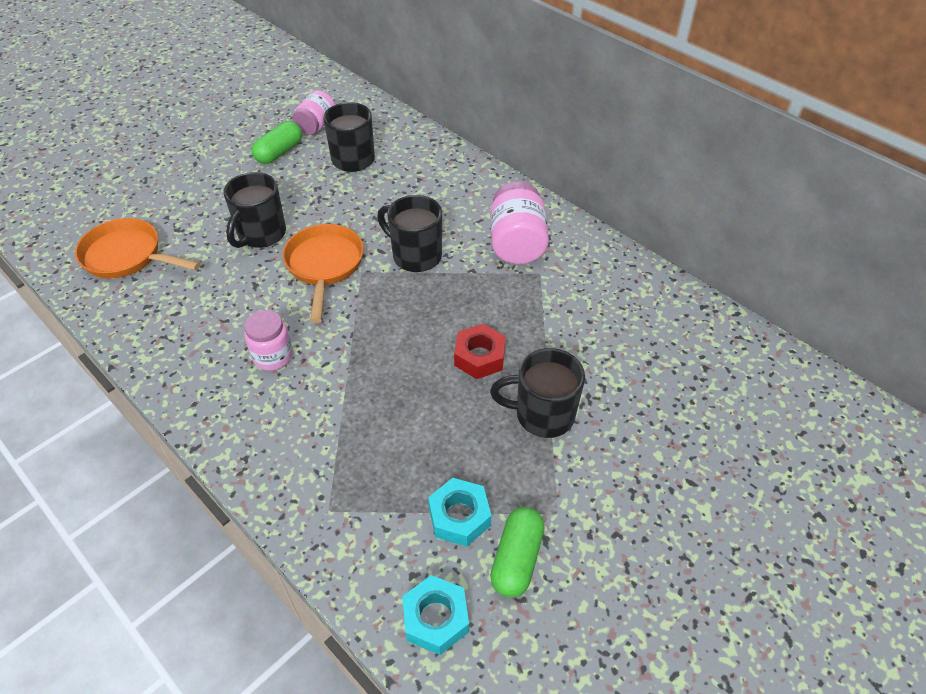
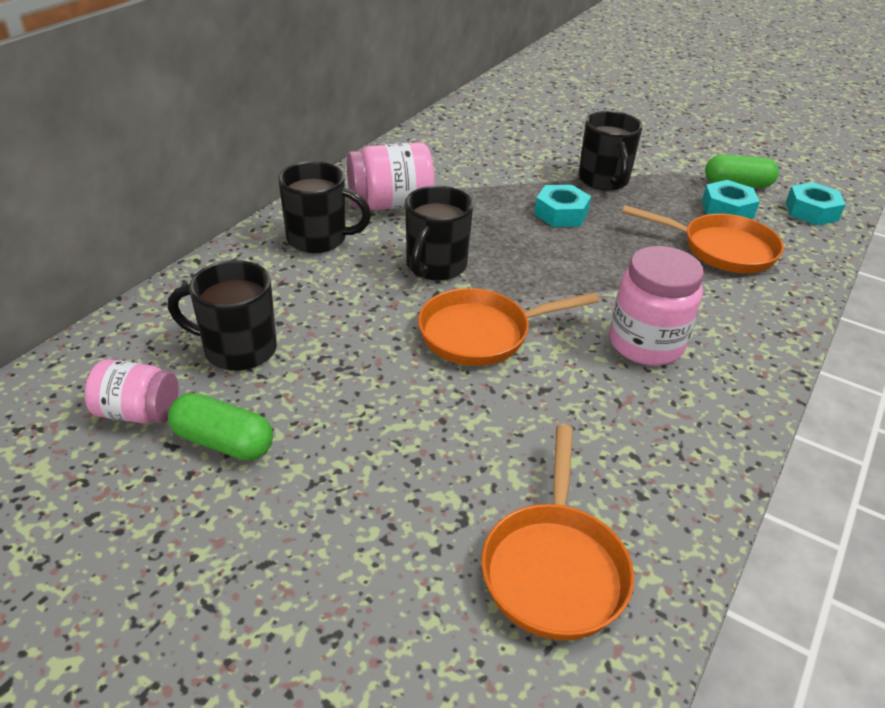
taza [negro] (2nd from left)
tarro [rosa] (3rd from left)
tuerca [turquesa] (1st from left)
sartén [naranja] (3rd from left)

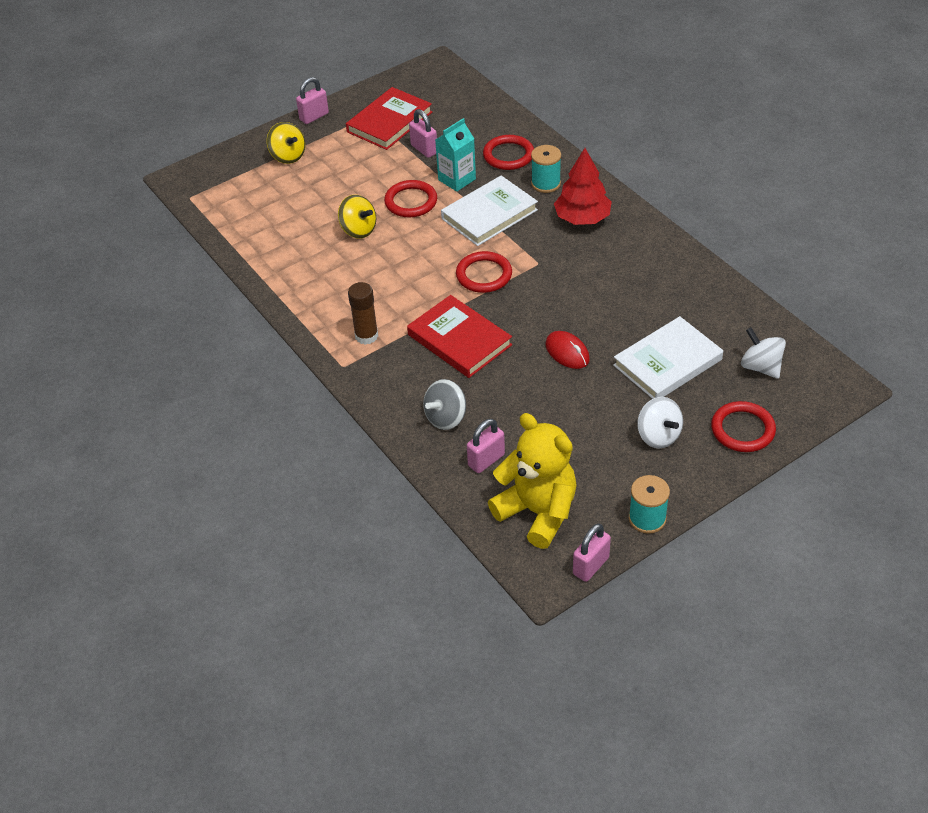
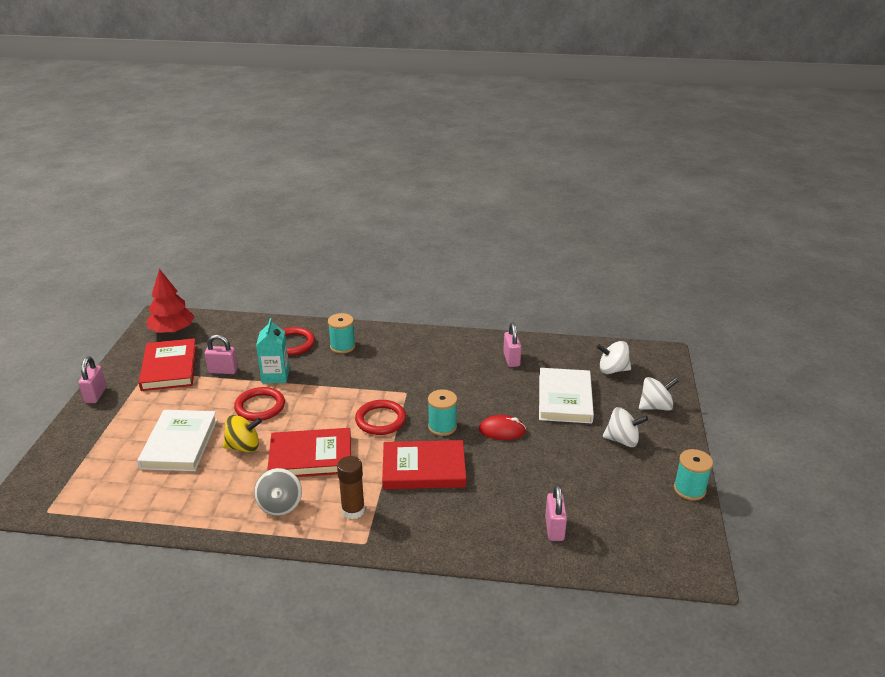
peonza [amarillo] (1st from left in the first image)
árbol [rojo]
libro [blanco] (1st from left)
peonza [gris]
peonza [blanco] (3rd from left)
osito [amarillo]
candado [rosa] (3rd from left)
carrete [turquesa] (2nd from left)
libro [rojo] (2nd from left)

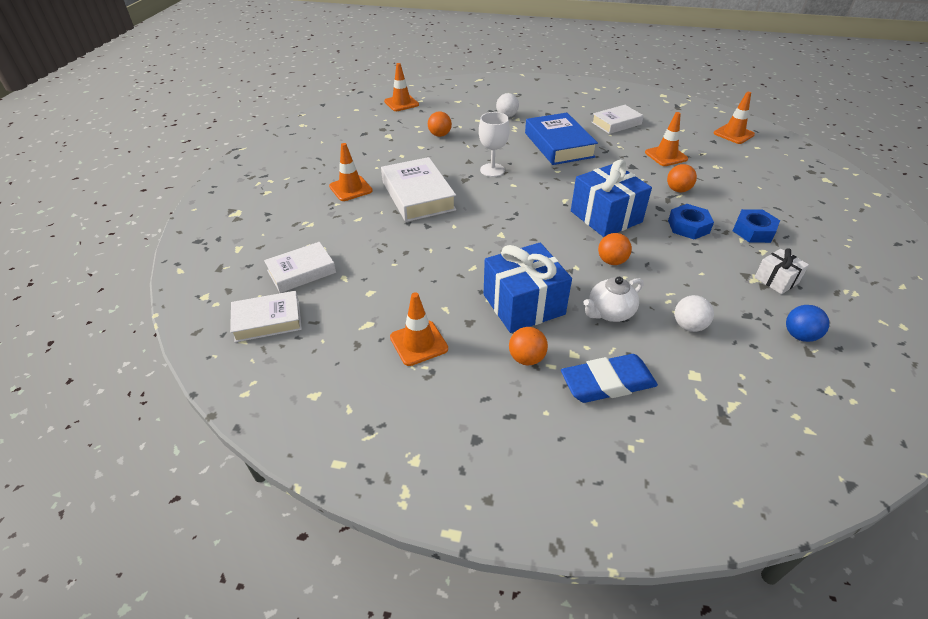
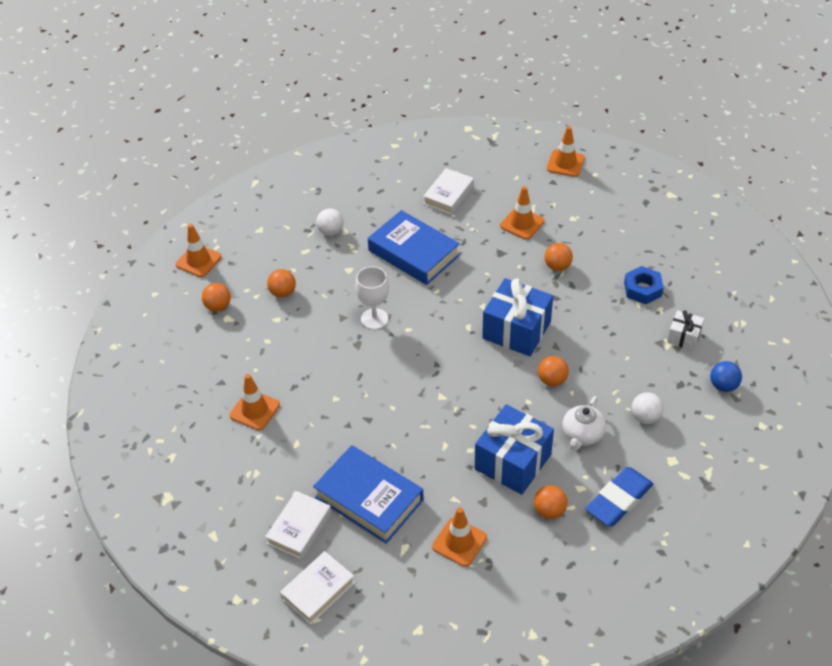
libro [blanco] (3rd from left in the first image)
tuerca [azul] (1st from left in the first image)
pelota [naranja] (1st from left)
libro [azul] (1st from left)

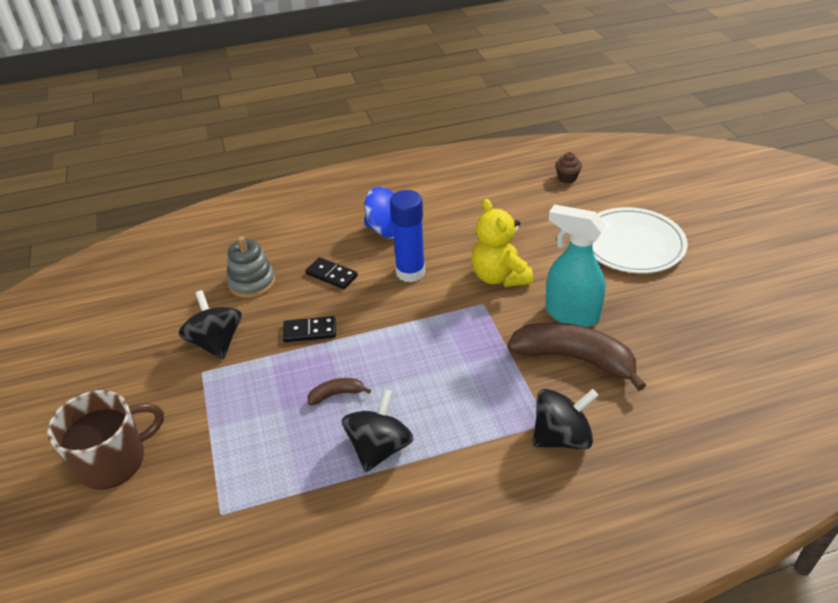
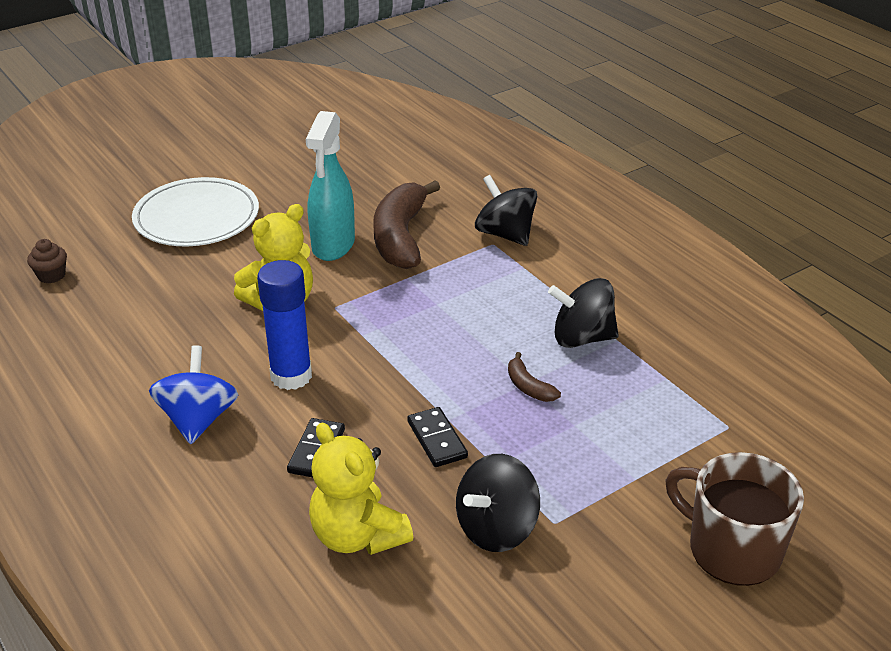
osito [amarillo] (2nd from left)

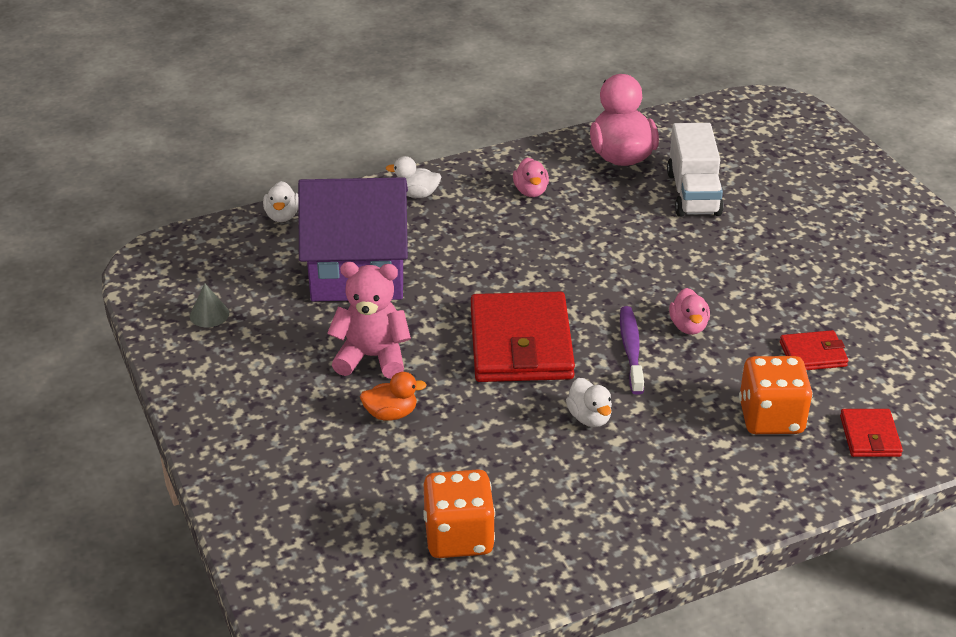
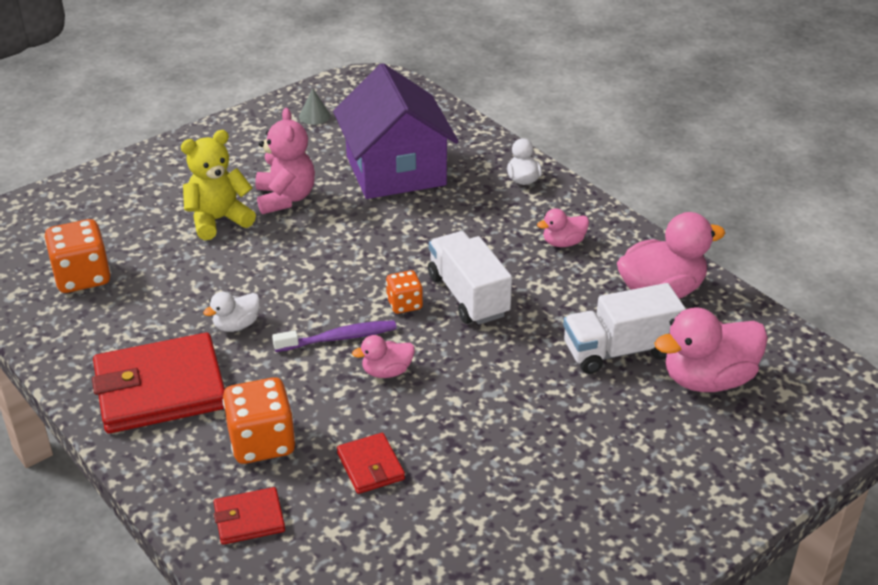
pato [blanco] (1st from left in the first image)
cartera [rojo] (1st from left)
osito [amarillo]
camión [blanco] (1st from left)
dado [naranja] (3rd from left)
pato [rosa] (4th from left)

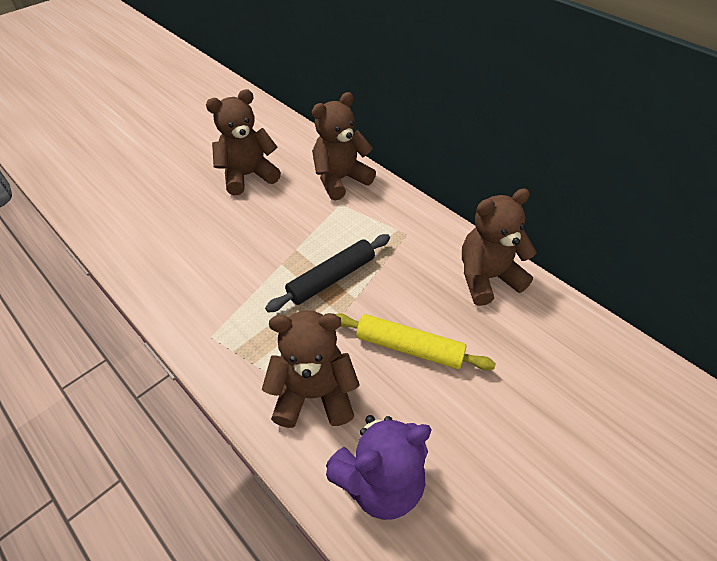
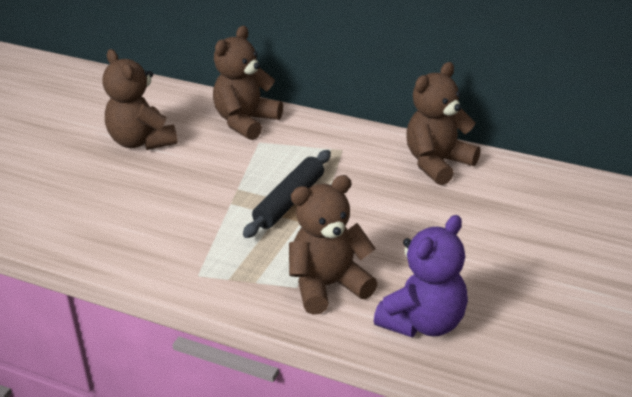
osito [marrón] (1st from left)
rodillo [amarillo]

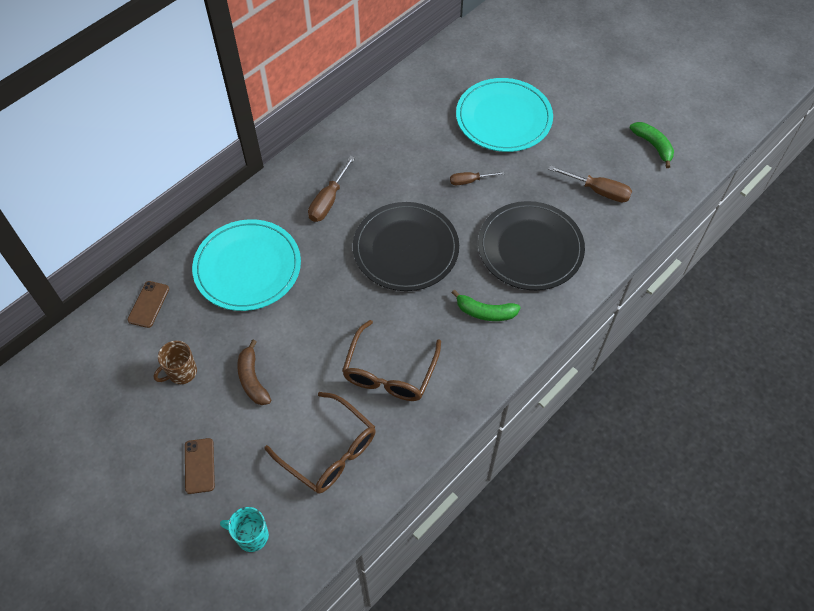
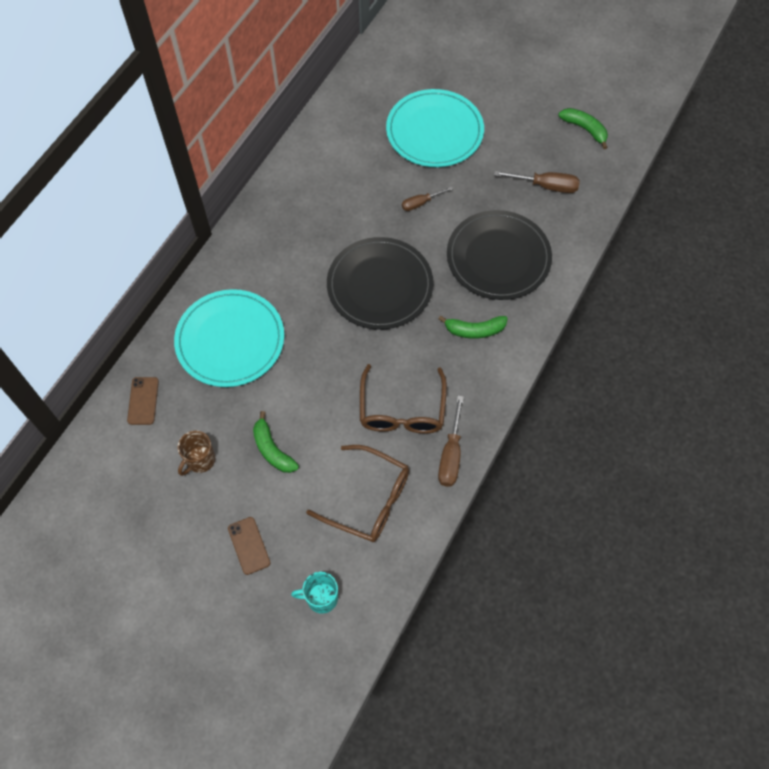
destornillador [marrón] (2nd from left)
plátano [verde] (1st from left)

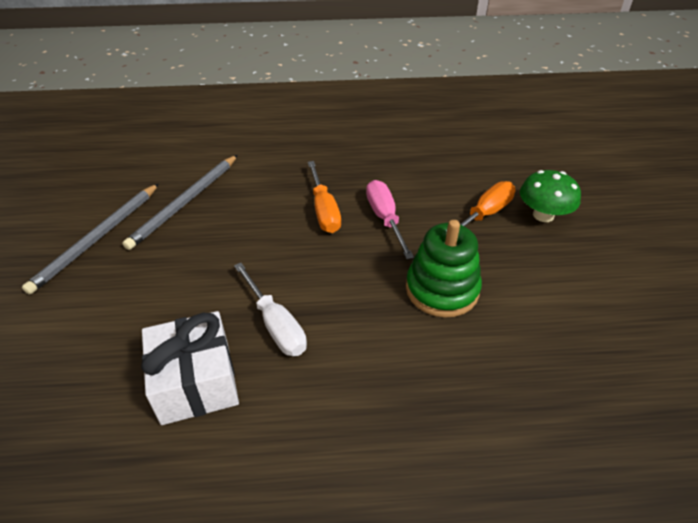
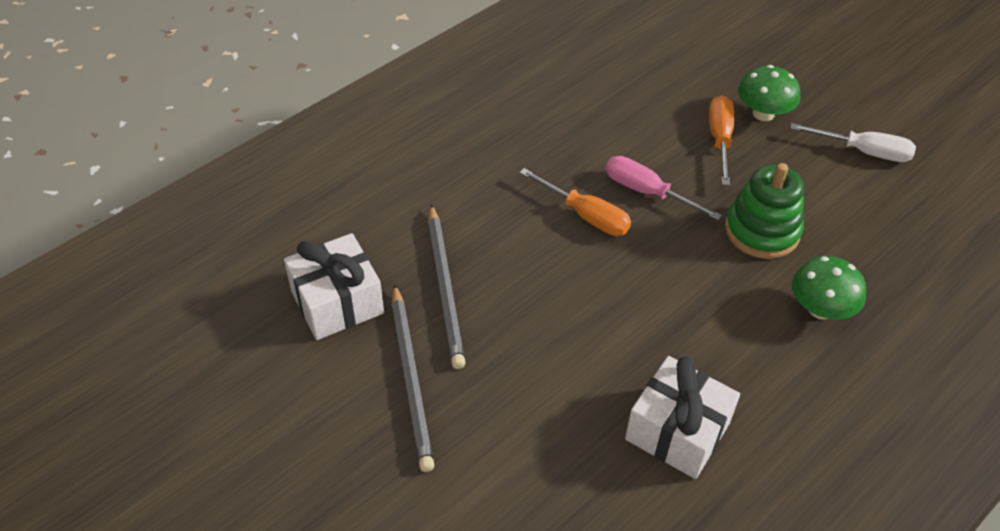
destornillador [blanco]
regalo [blanco] (1st from left)
seta [verde] (2nd from left)

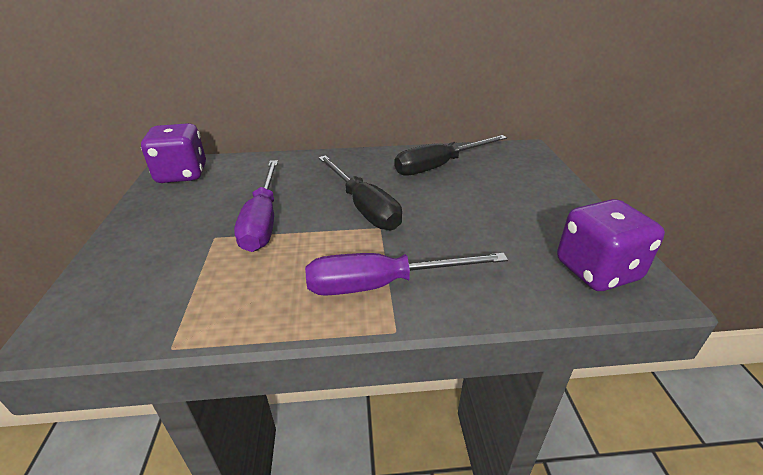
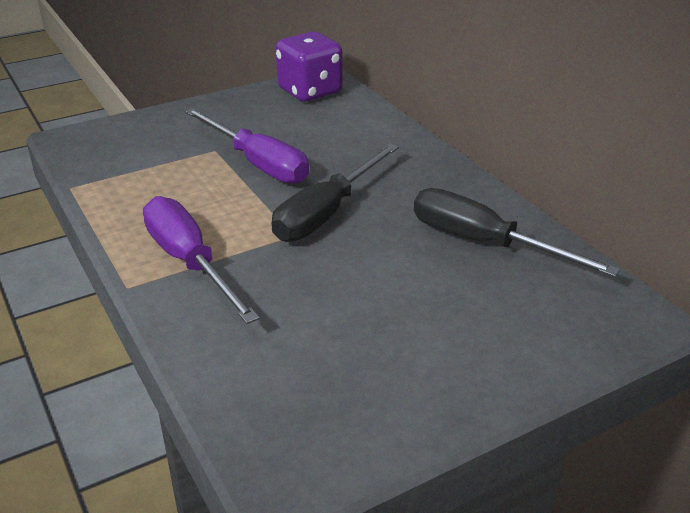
destornillador [morado] (2nd from left)
dado [morado] (2nd from left in the first image)

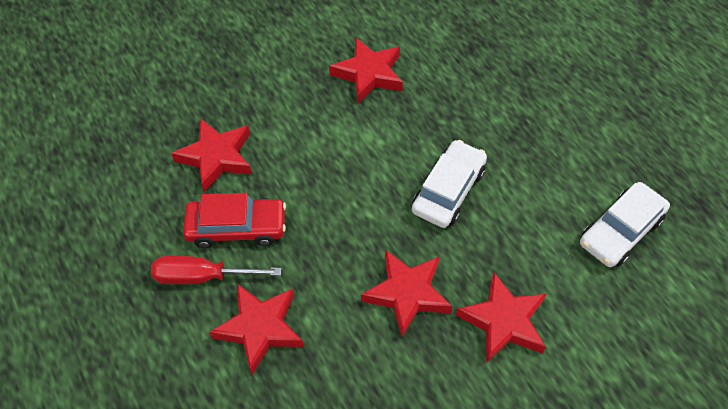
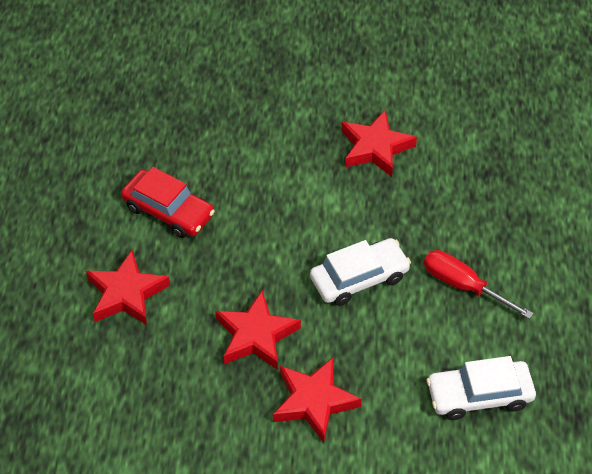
estrella [rojo] (1st from left in the first image)
destornillador [rojo]

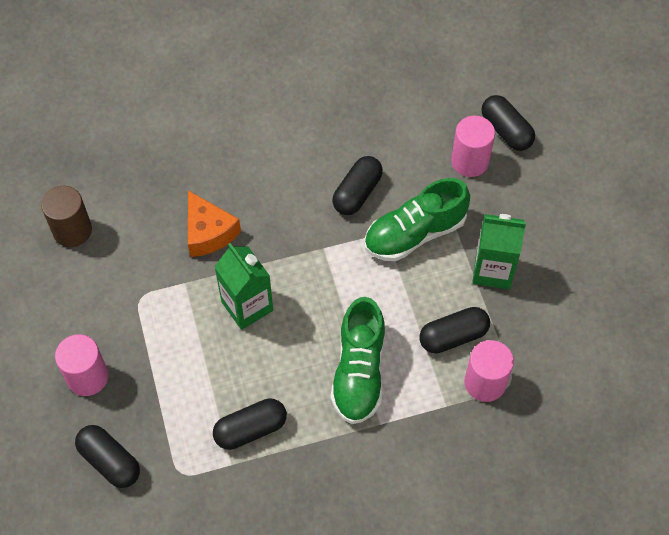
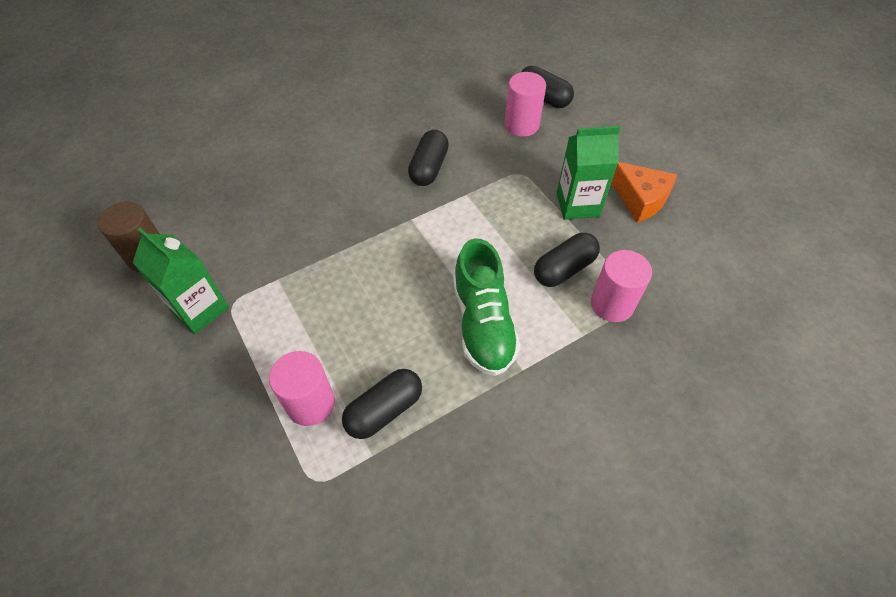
zapato [verde] (2nd from left in the first image)
queso [naranja]
cartón de leche [verde] (1st from left)
cilindro [rosa] (1st from left)
cápsula [negro] (1st from left in the first image)

